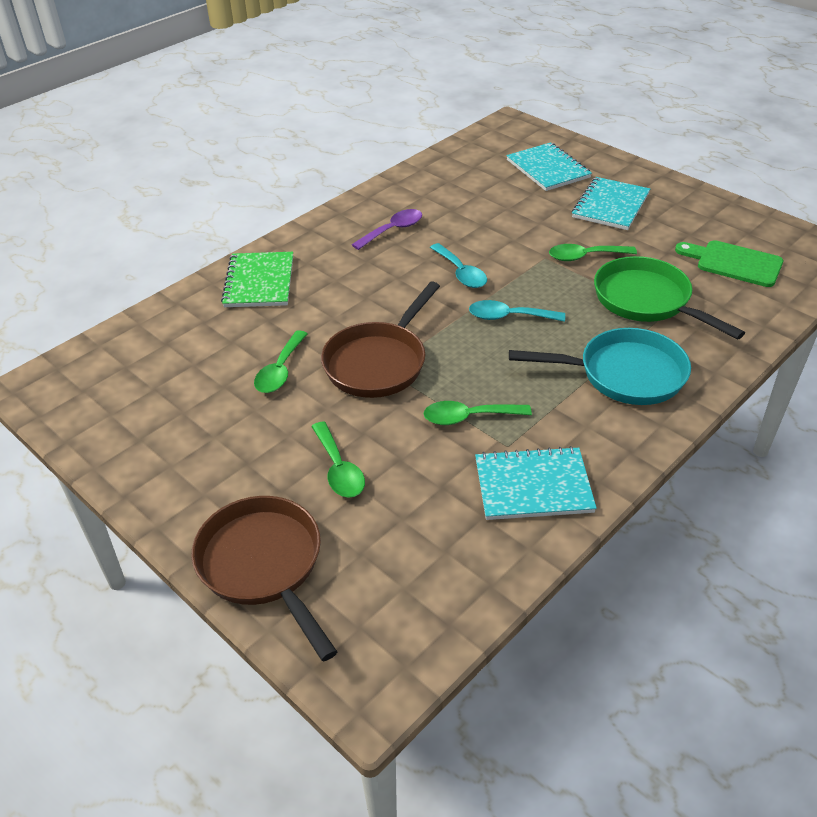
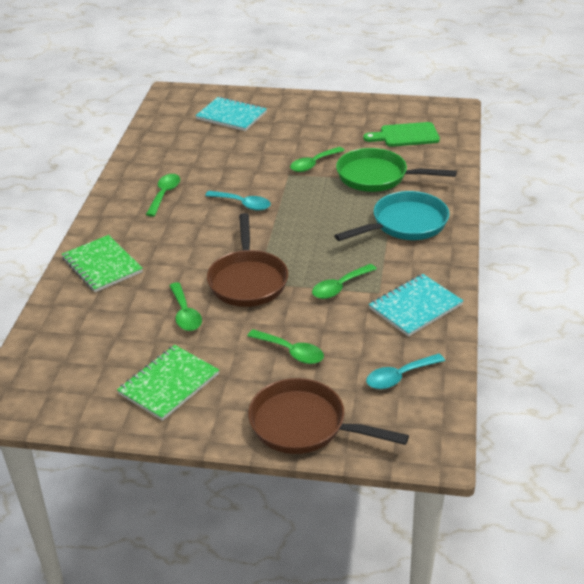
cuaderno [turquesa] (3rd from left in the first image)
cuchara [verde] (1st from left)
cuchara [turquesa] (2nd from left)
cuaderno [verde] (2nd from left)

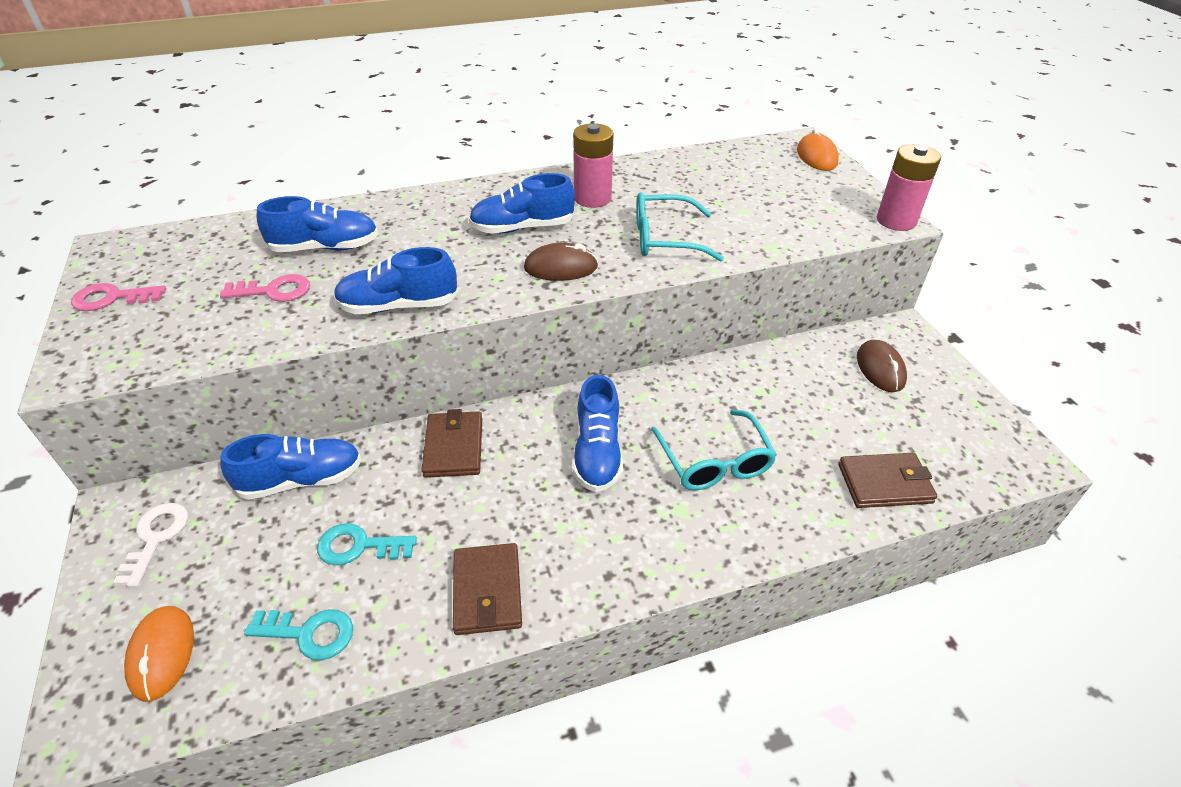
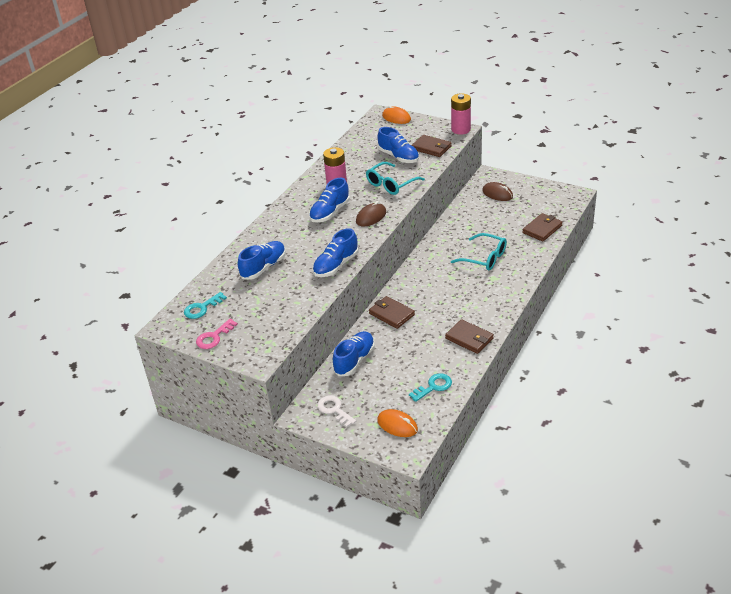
llave [rosa] (2nd from left in the first image)
zapato [azul] (5th from left)
llave [turquesa] (1st from left)
cartera [marrón] (2nd from left)

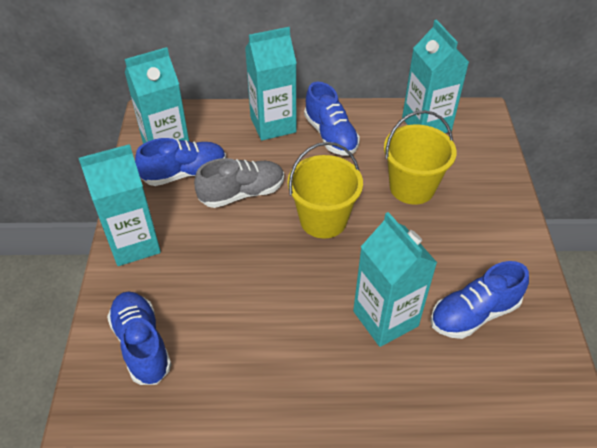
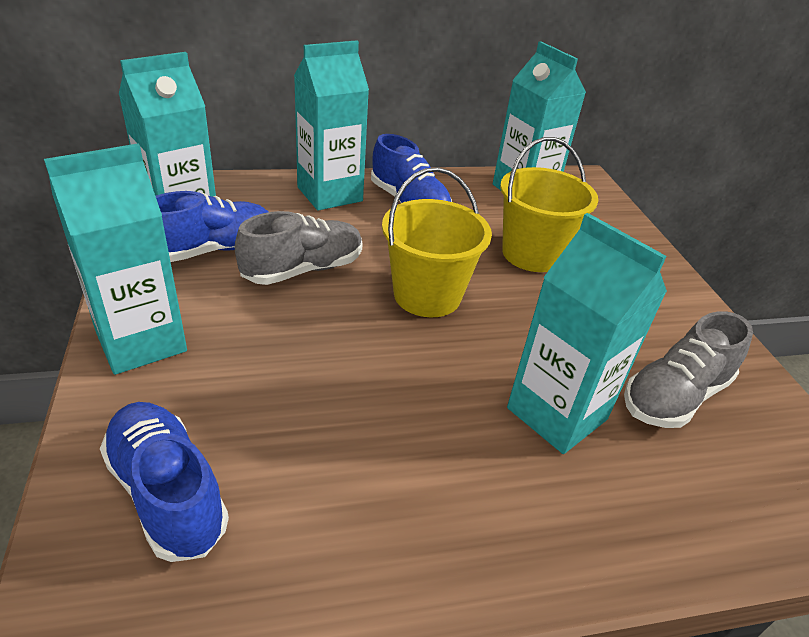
zapato [gris] (2nd from left)

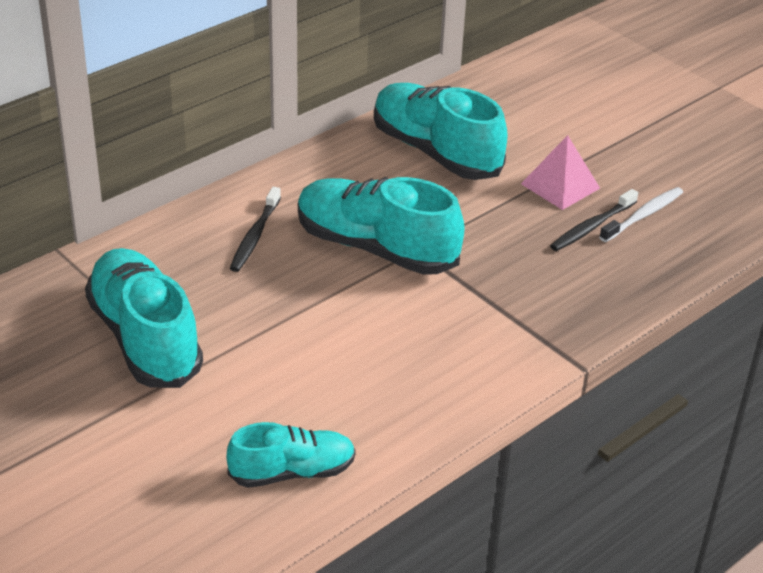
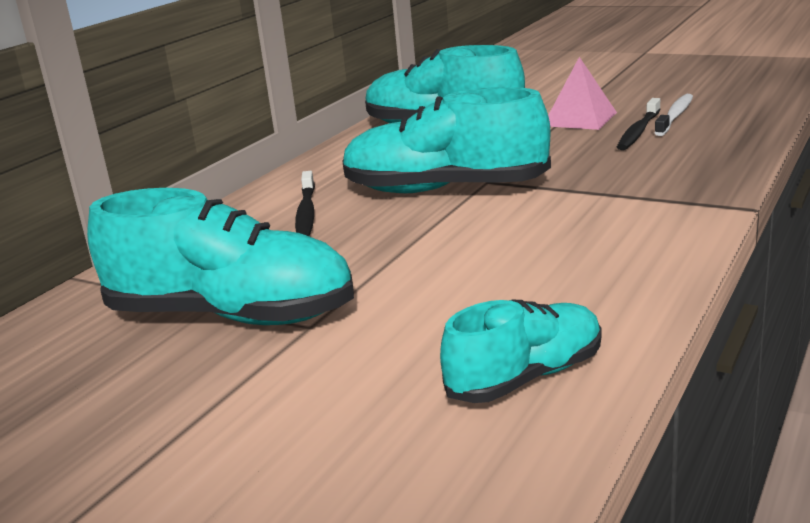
zapato [turquesa] (1st from left)

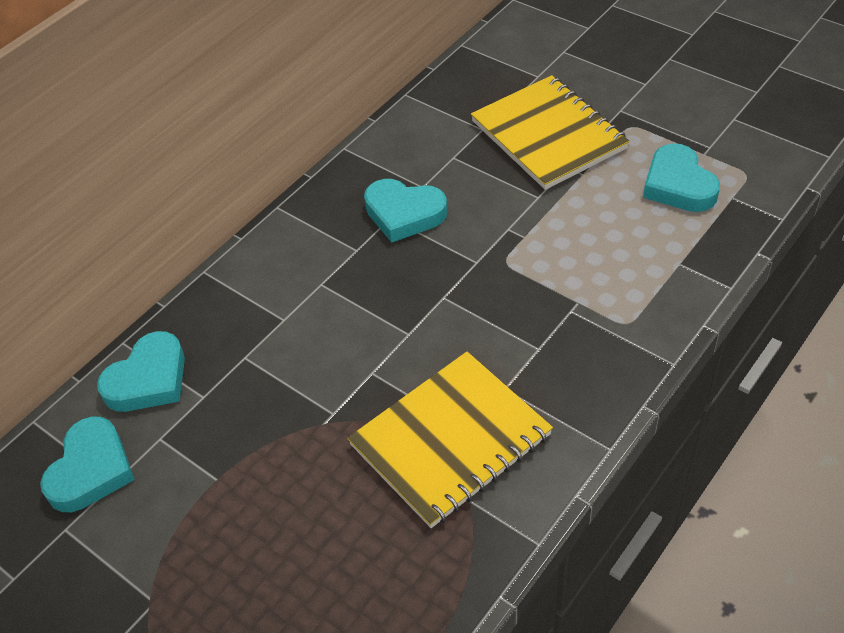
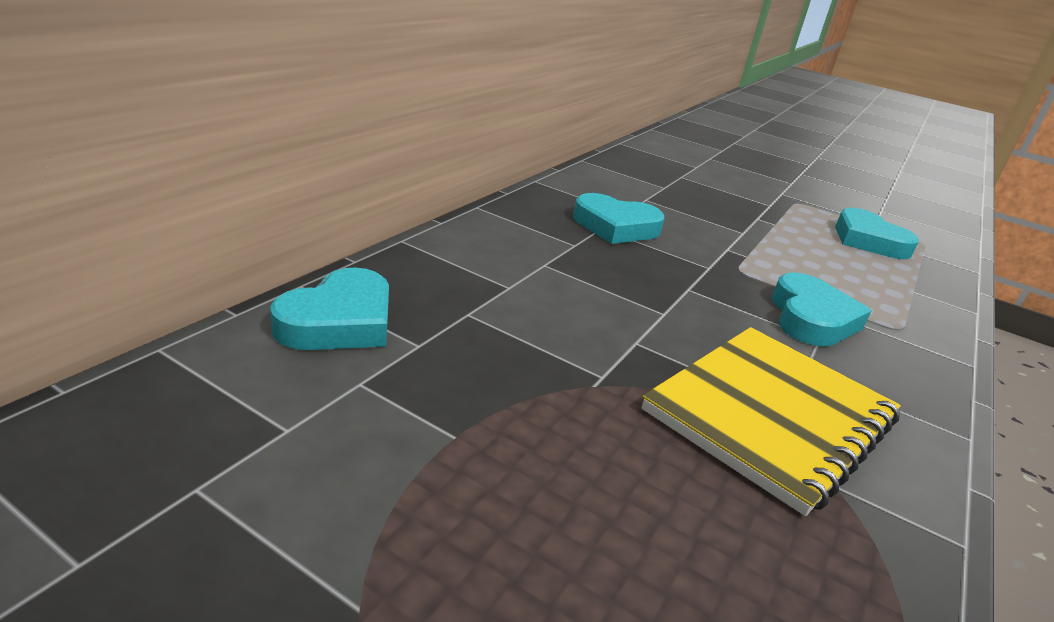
cuaderno [amarillo] (2nd from left in the first image)
corazón [turquesa] (3rd from left)

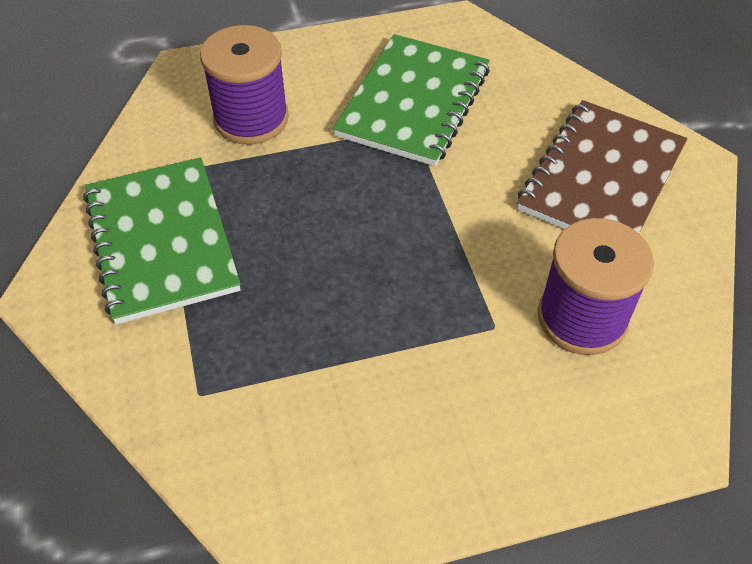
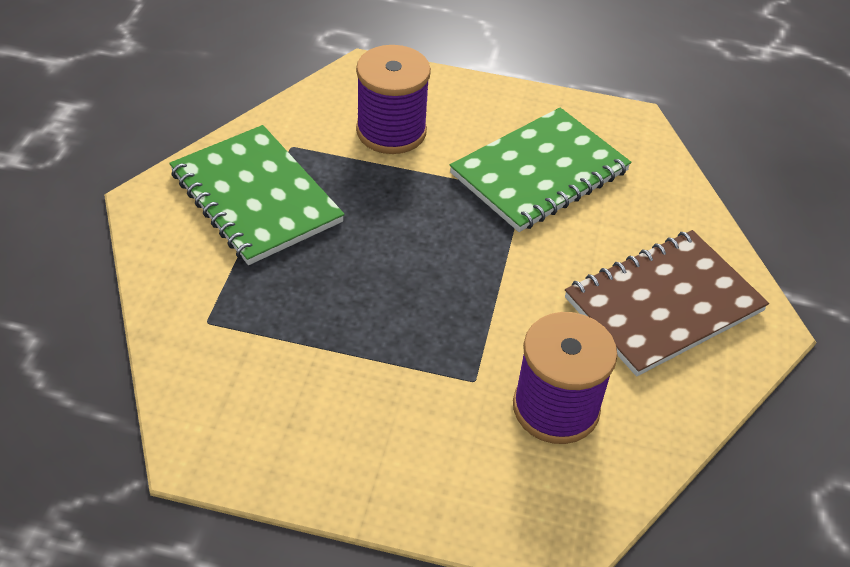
cuaderno [verde] (1st from left)

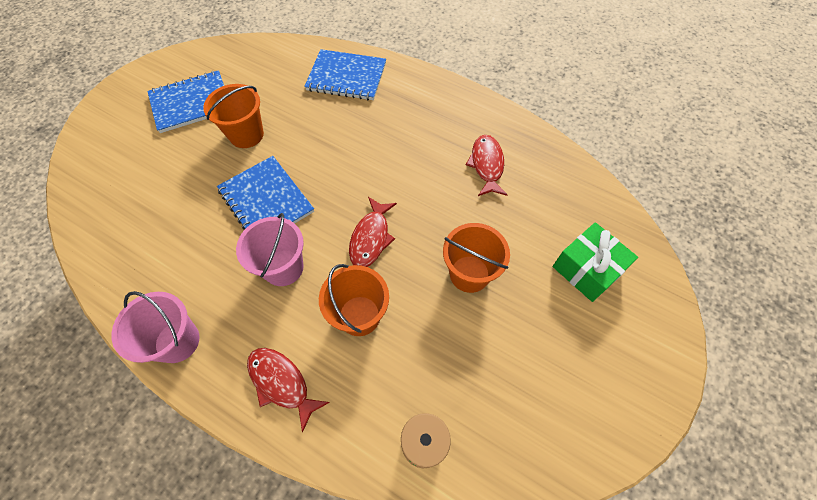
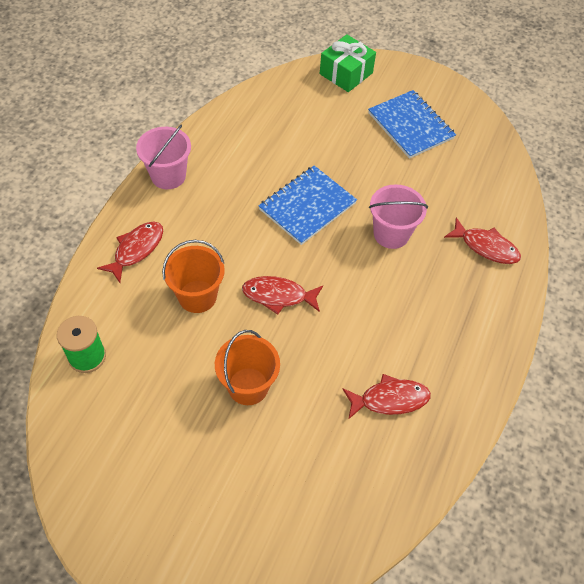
pez [rojo] (4th from left)
balde [naranja] (1st from left in the first image)
balde [rosa] (2nd from left)
regalo [verde]

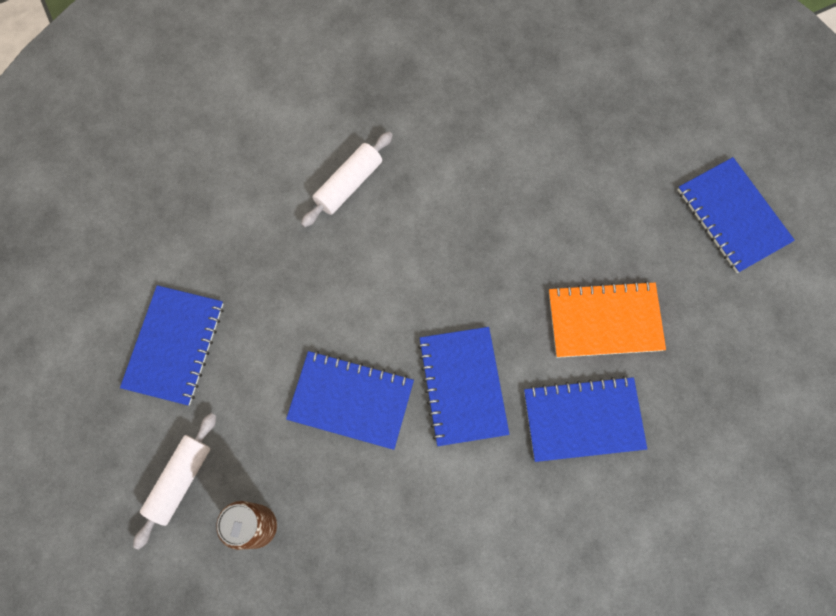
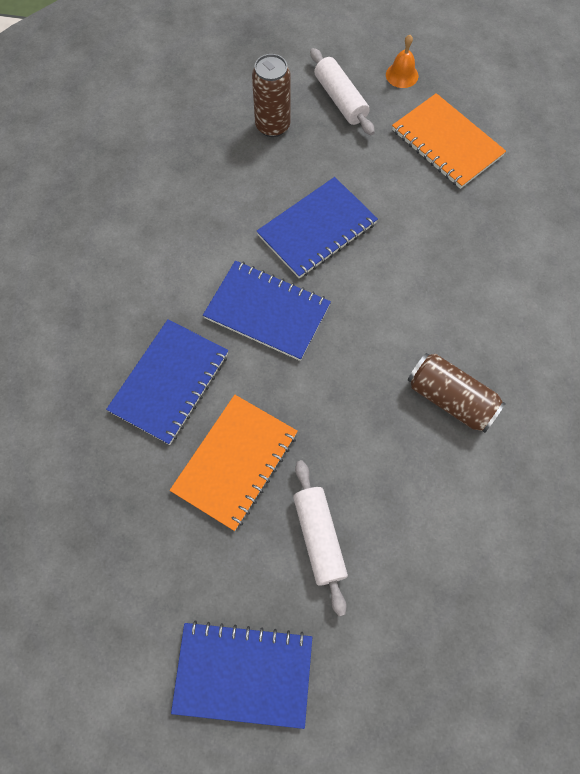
rodillo [blanco] (1st from left)
cuaderno [naranja] (2nd from left)
campana [naranja]
lata [marrón] (2nd from left)

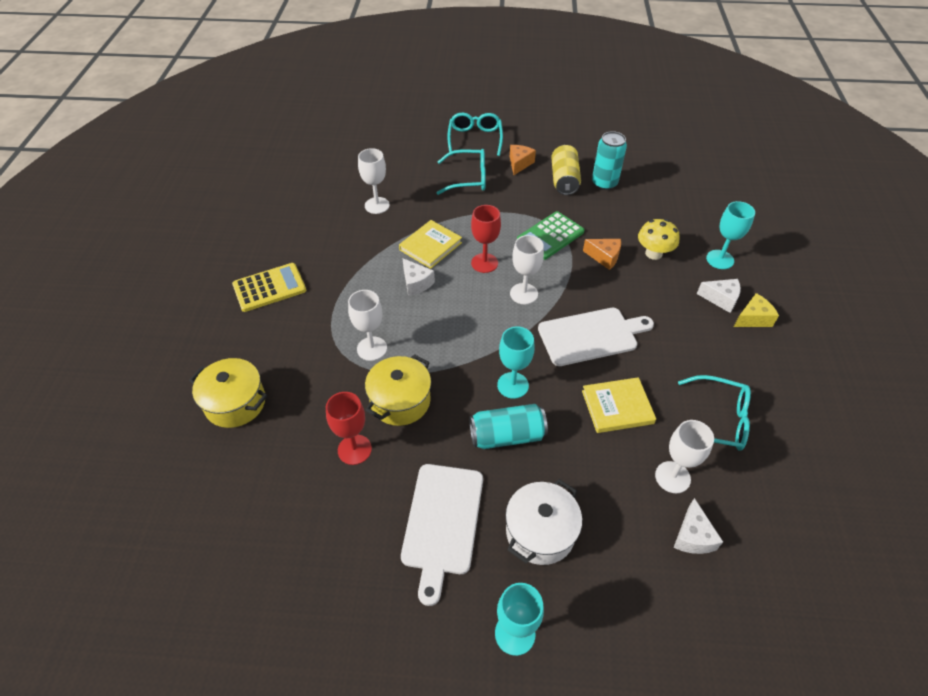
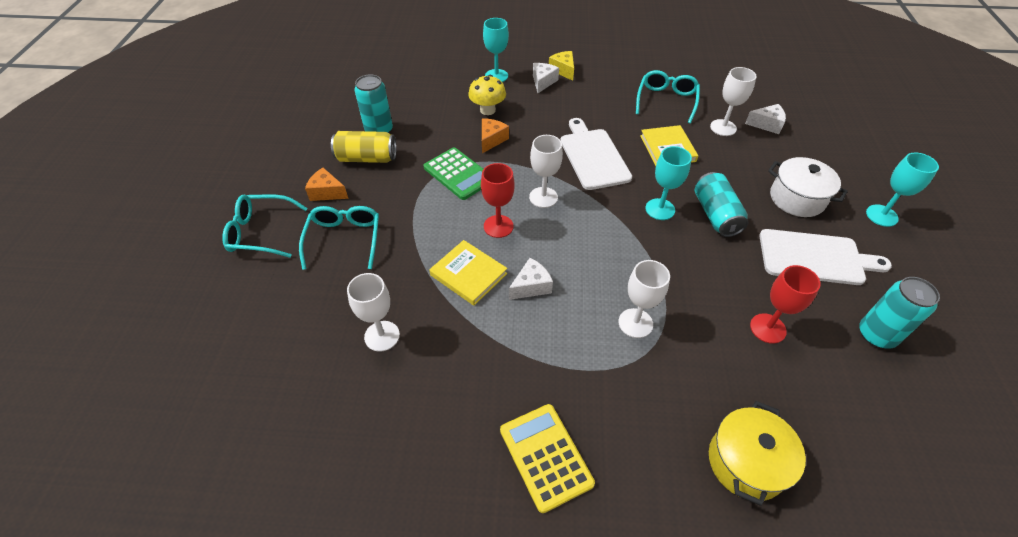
olla [amarillo] (2nd from left in the first image)
lata [turquesa] (3rd from left)

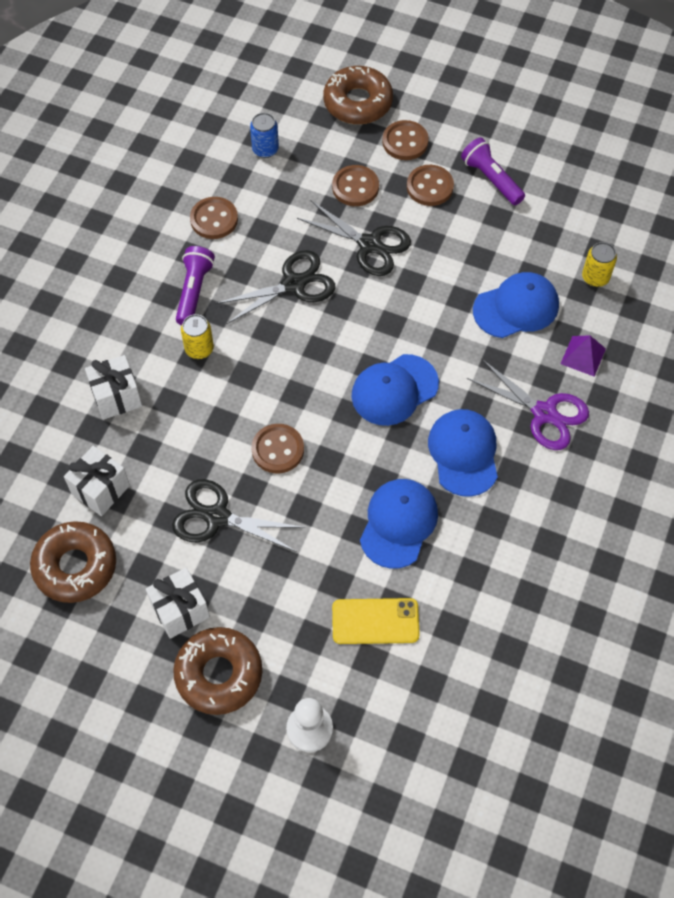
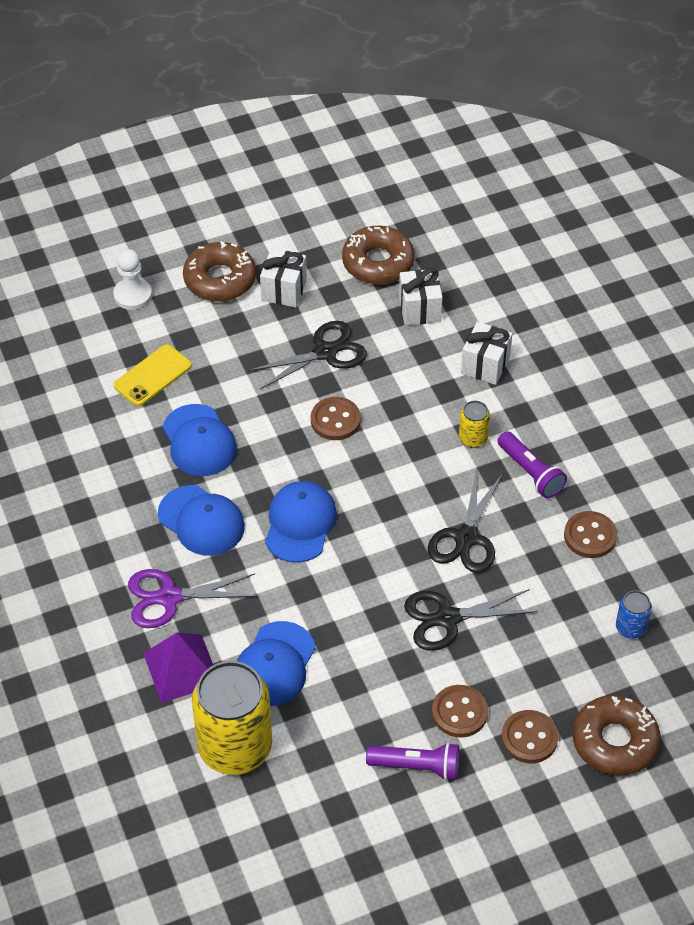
botón [marrón] (3rd from left in the first image)
lata [amarillo] (1st from left)
pirámide [morado]

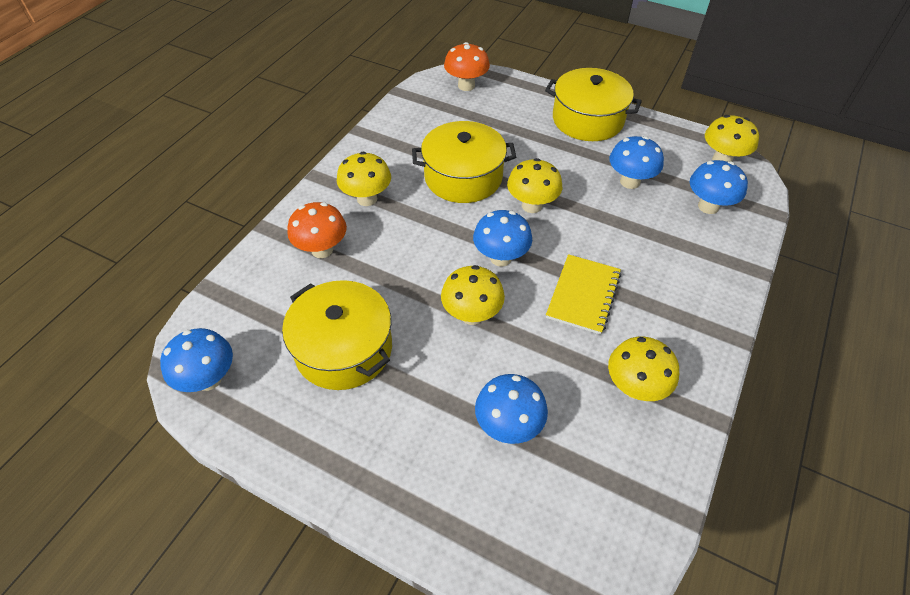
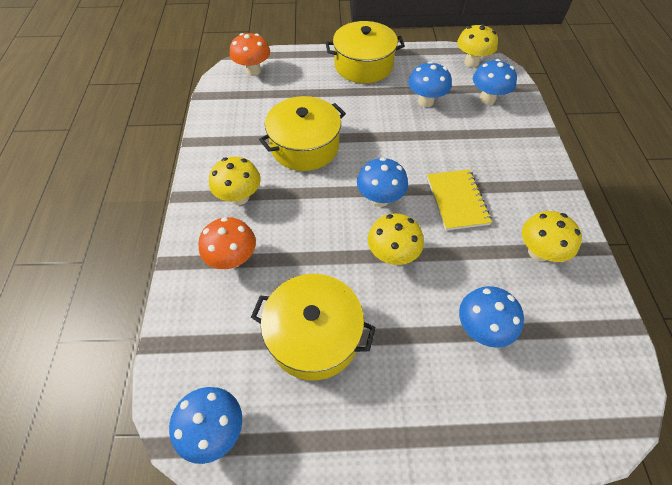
seta [amarillo] (3rd from left in the first image)

